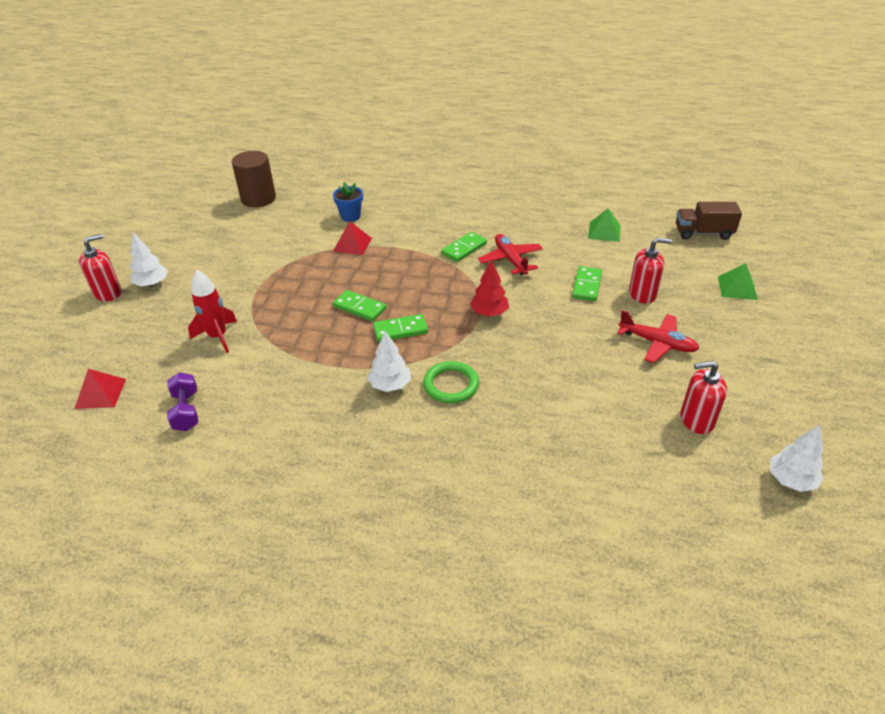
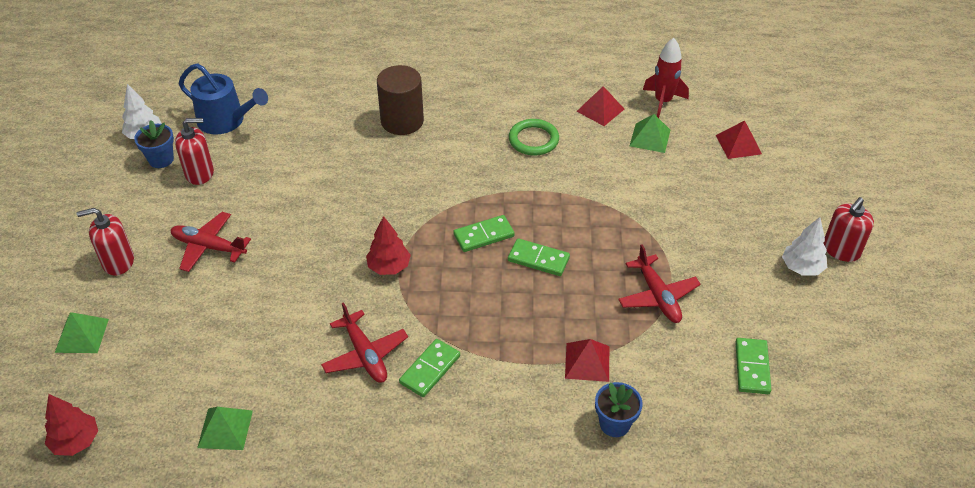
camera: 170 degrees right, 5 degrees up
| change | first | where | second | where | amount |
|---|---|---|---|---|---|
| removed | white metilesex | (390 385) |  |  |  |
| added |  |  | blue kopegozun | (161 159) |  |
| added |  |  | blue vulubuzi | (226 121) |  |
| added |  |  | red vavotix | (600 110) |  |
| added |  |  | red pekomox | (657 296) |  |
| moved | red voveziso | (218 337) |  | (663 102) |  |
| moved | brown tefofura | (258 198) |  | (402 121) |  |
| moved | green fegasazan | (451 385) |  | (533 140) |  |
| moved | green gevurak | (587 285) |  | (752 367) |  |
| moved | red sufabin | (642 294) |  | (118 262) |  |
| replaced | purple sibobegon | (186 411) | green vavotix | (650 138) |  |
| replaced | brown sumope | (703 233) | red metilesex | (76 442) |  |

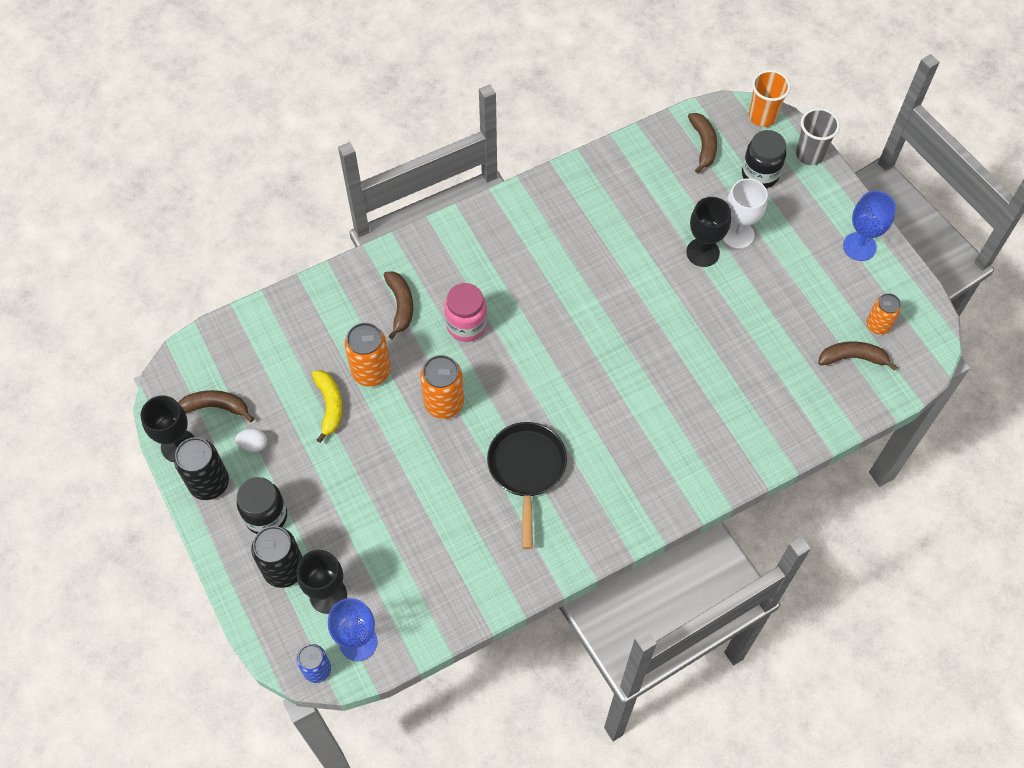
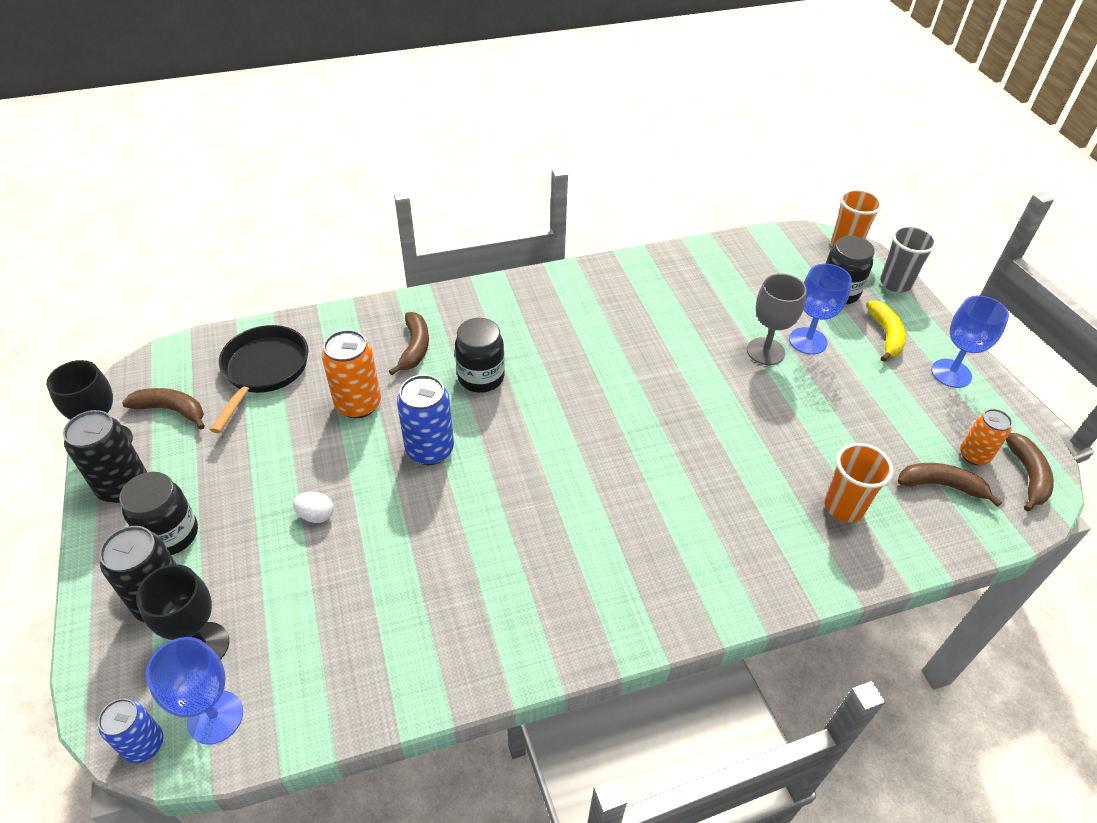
camera: 10 degrees right, 15 degrees down
| change | first | where | second | where | amount |
|---|---|---|---|---|---|
| added |  |  | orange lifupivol | (843 507) |  |
| moved | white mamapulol | (253 445) |  | (316 515) |  |
| moved | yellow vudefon | (330 406) |  | (886 335) |  |
| moved | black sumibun | (526 470) |  | (264 371) |  |
| moved | brown vudefon | (703 145) |  | (1027 476) |  |
| recoloured | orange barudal | (444 403) | blue barudal | (430 450) |  |
| recoloured | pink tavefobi | (466 325) | black tavefobi | (481 377) |  |
| recoloured | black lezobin | (702 252) | grey lezobin | (765 351) |  |
| recoloured | white lezobin | (737 234) | blue lezobin | (808 341) |  |

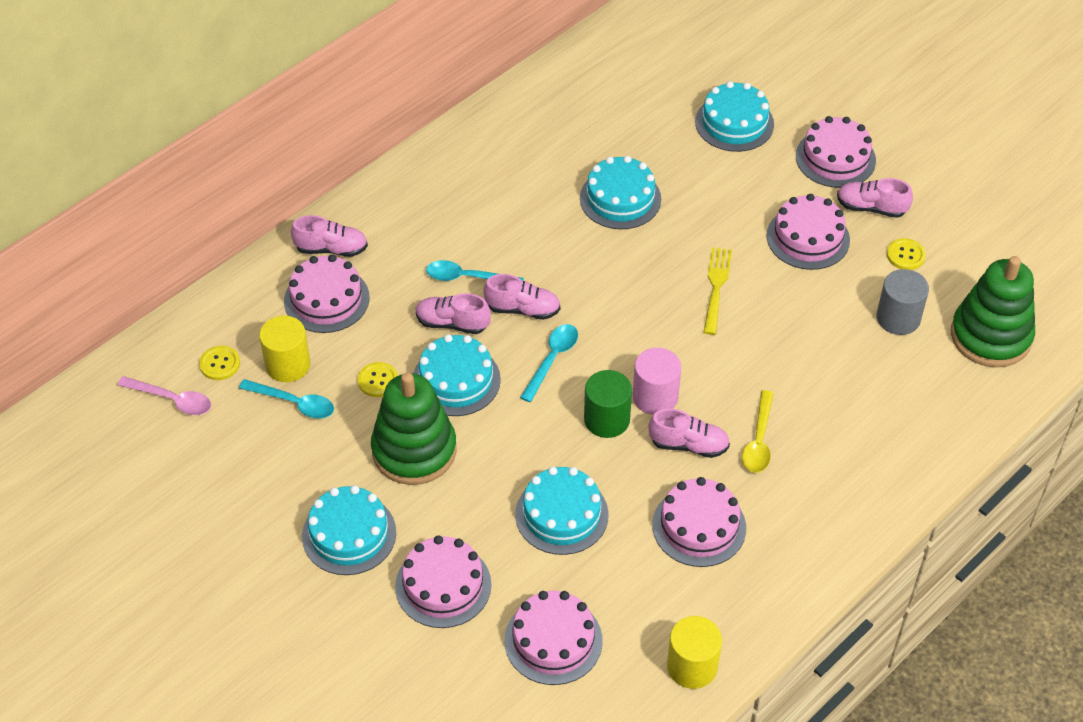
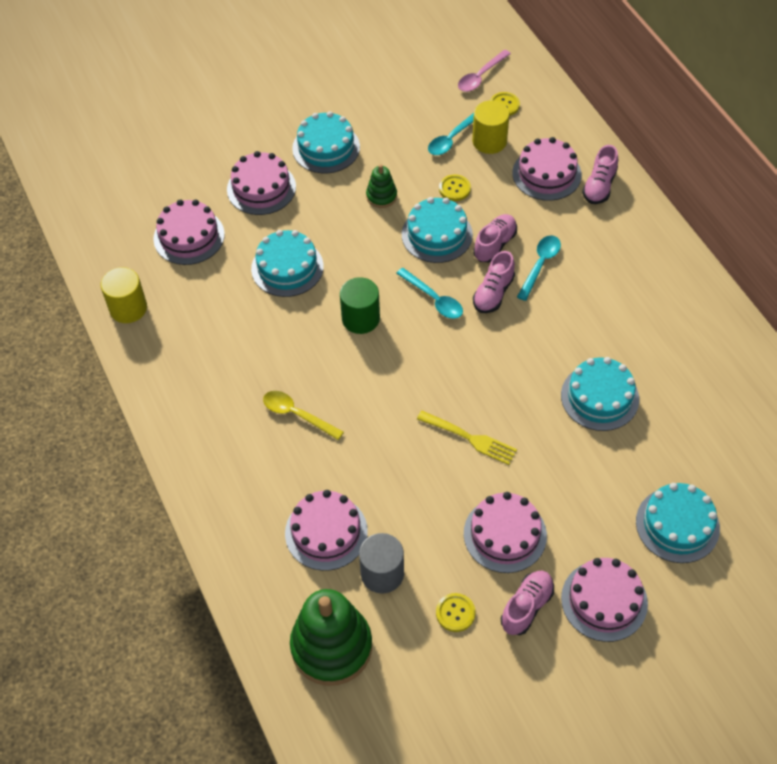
camera: 110 degrees right, 5 degrees up
| change | first | where | second | where | amount |
|---|---|---|---|---|---|
| removed | pink tefofura | (655 397) |  |  |  |
| removed | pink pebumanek | (689 445) |  |  |  |
| moved | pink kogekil | (699 526) |  | (326 532) |  |
| resized | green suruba | (414 450) |  | (381 196) | x0.48 |

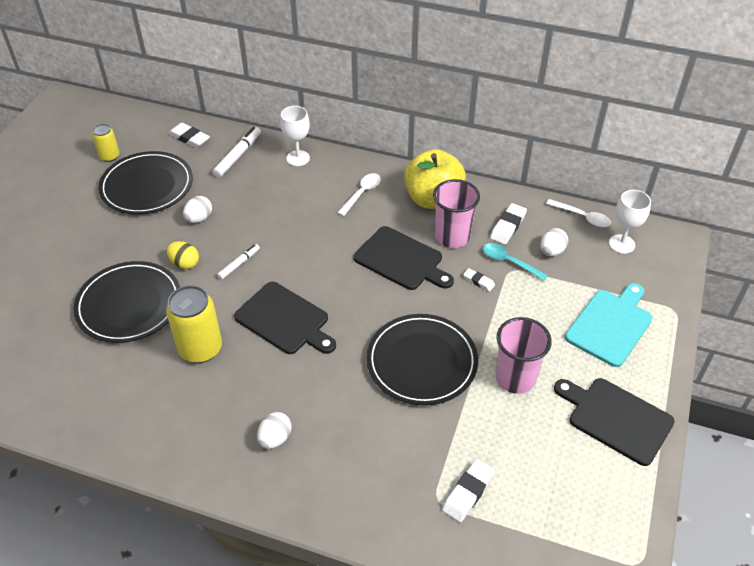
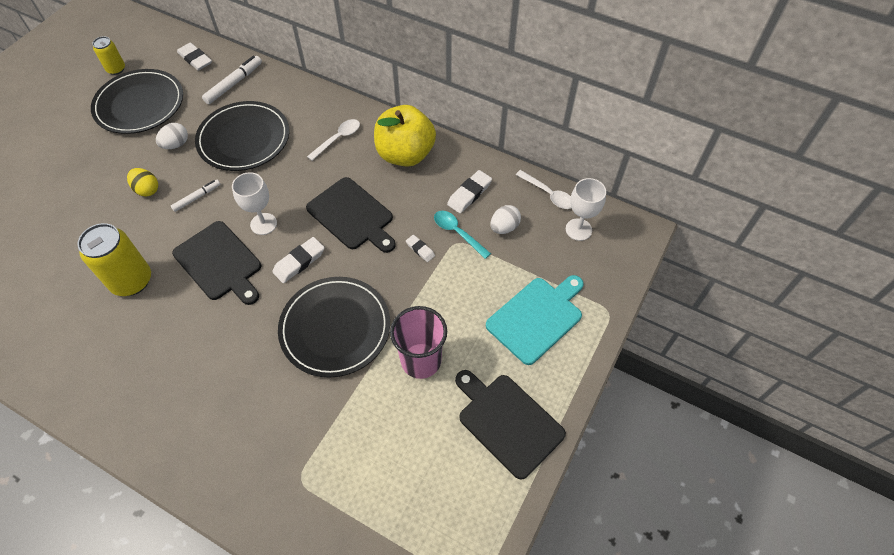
camera: 10 degrees right, 10 degrees up
| change | first | where | second | where | amount |
|---|---|---|---|---|---|
| removed | white mamapulol | (275 438) |  |  |  |
| removed | pink lifupivol | (452 237) |  |  |  |
| moved | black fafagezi | (129 305) |  | (244 139) |  |
| moved | white lezobin | (298 158) |  | (263 224) |  |
| moved | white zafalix | (468 492) |  | (299 262) |  |

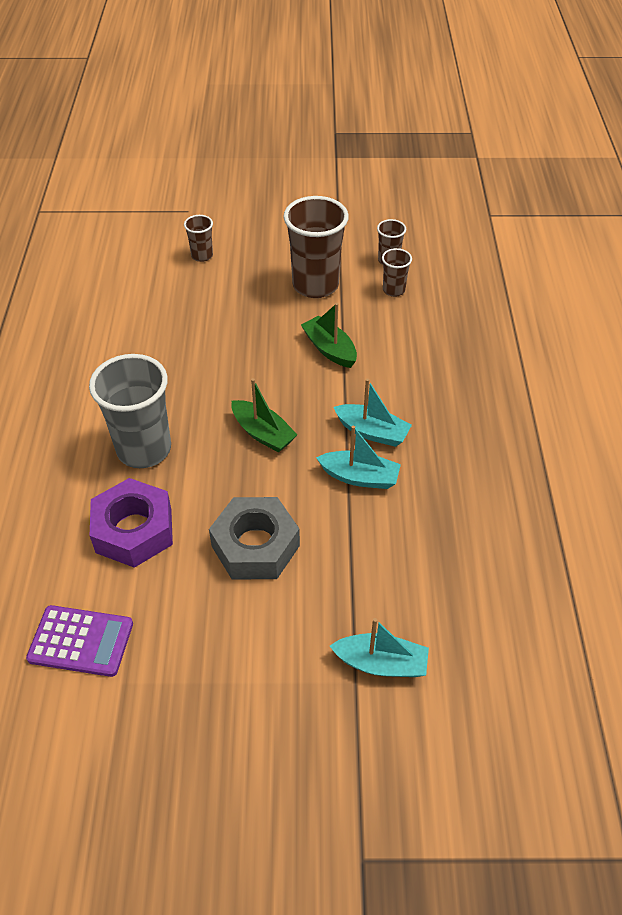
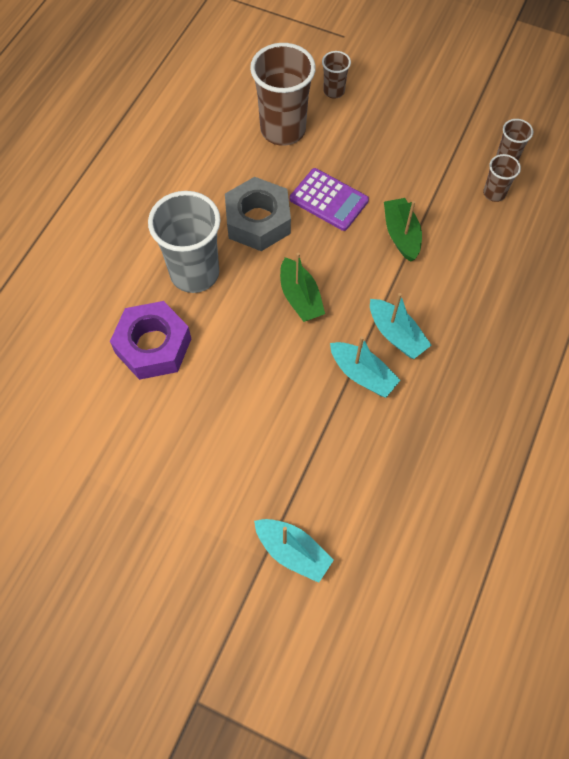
camera: 25 degrees right, 15 degrees up
| change | first | where | second | where | amount |
|---|---|---|---|---|---|
| moved | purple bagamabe | (81 641) |  | (329 200) |  |
| moved | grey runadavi | (255 546) |  | (258 221) |  |
| moved | brown lifupivol | (315 285) |  | (283 130) |  |

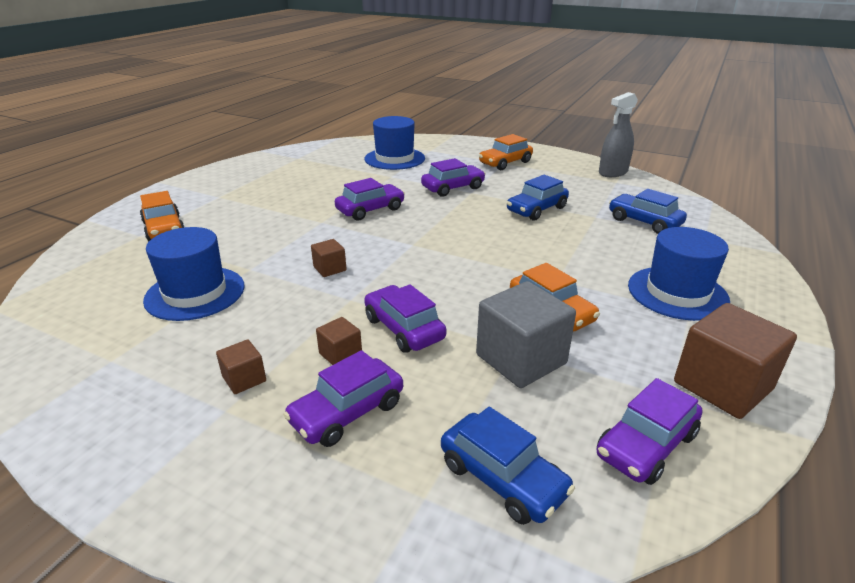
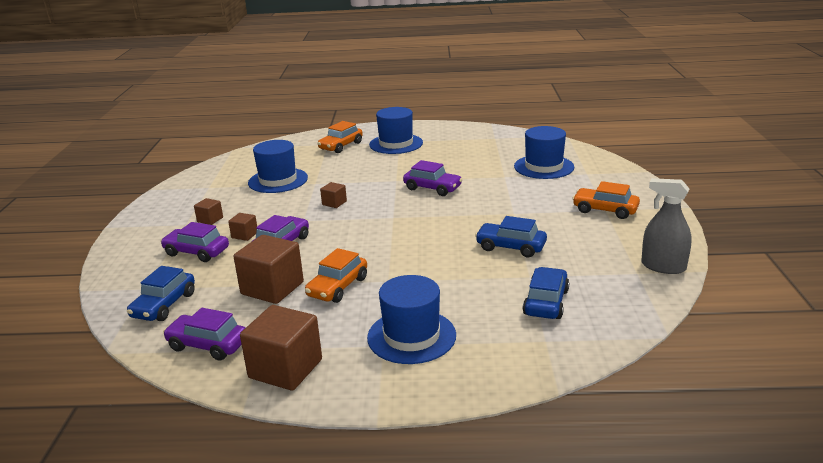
camera: 65 degrees right, 5 degrees down
| change | first | where | second | where | amount |
|---|---|---|---|---|---|
| removed | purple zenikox | (453 188) |  |  |  |
| added |  |  | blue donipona | (396 144) |  |
| recoloured | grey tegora | (521 359) | brown tegora | (272 288) |  |

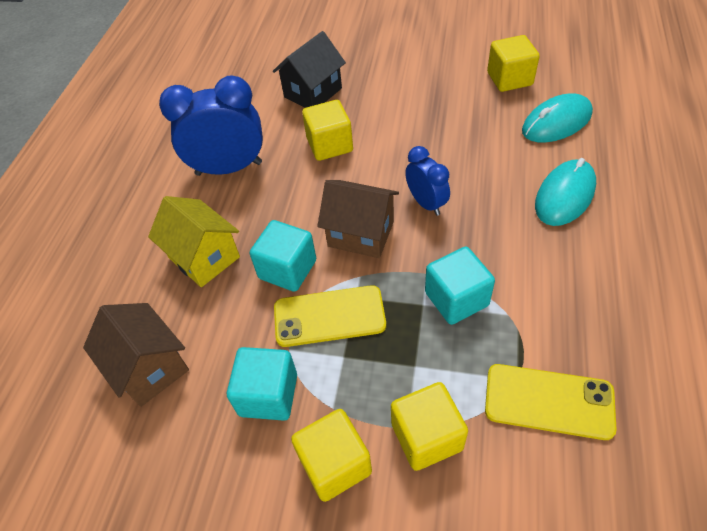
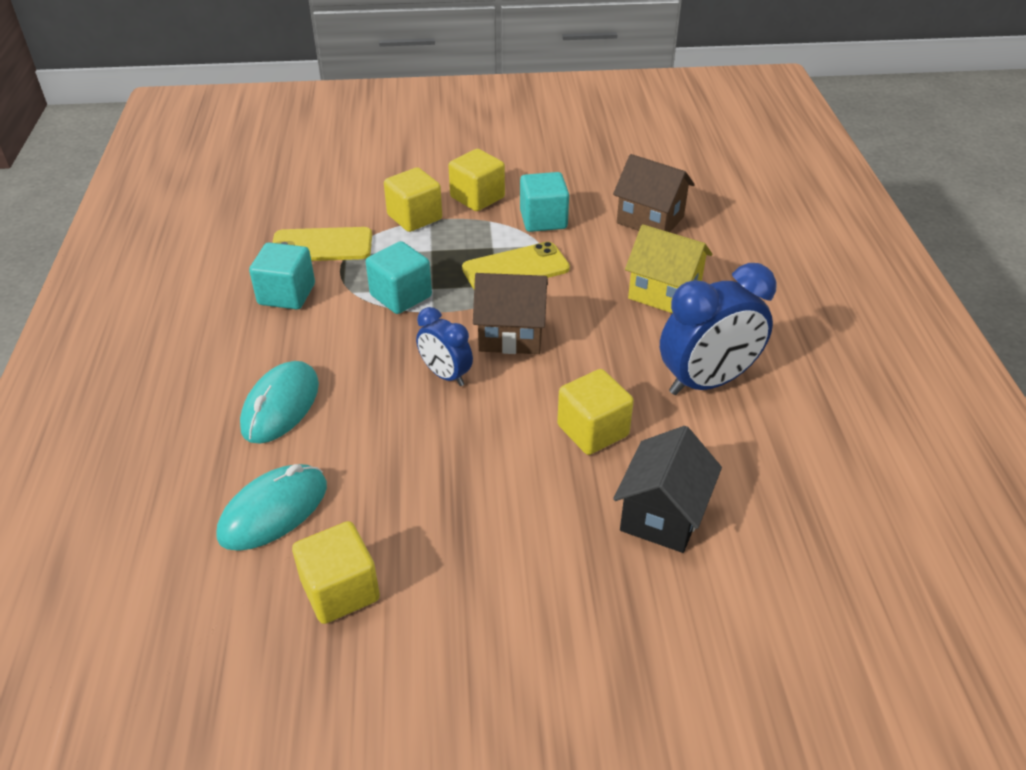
camera: 160 degrees right, 10 degrees down
| change | first | where | second | where | amount |
|---|---|---|---|---|---|
| moved | turquoise tegora | (287 269) |  | (287 294) |  |

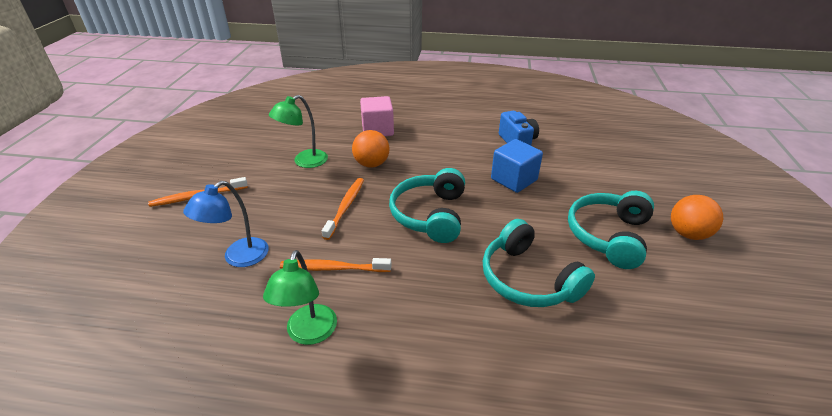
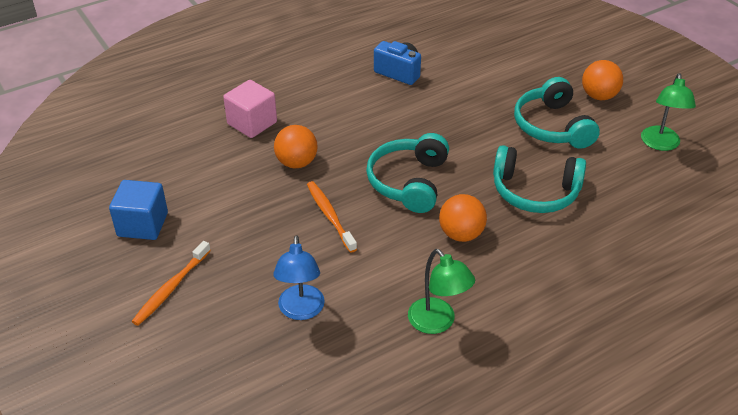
camera: 40 degrees left, 5 degrees up
| change | first | where | second | where | amount |
|---|---|---|---|---|---|
| removed | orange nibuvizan | (333 268) |  |  |  |
| added |  |  | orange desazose | (461 234) |  |
| moved | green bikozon | (304 162) |  | (660 144) |  |
| moved | blue tegora | (514 179) |  | (142 224) |  |
| turned | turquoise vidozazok | (430 215) |  | (409 182) | 45 degrees clockwise |

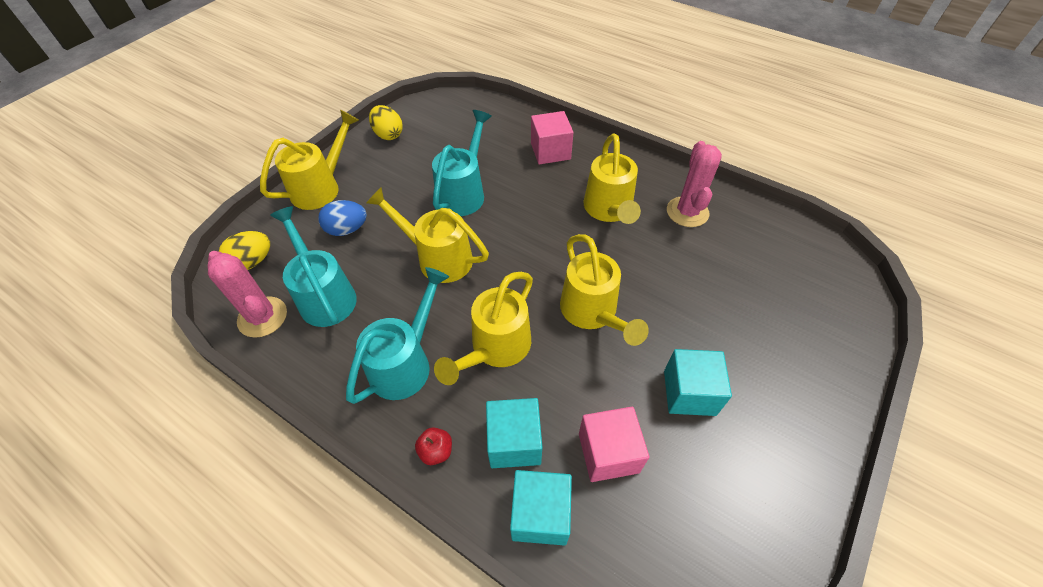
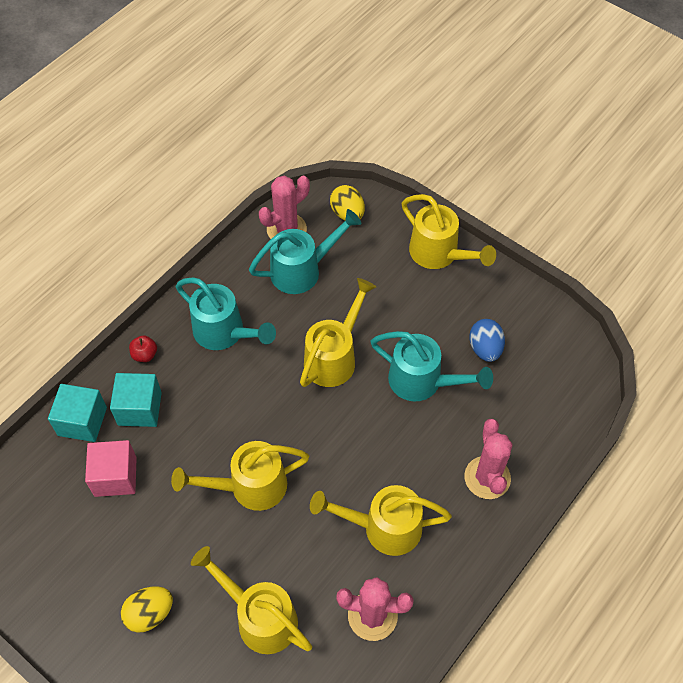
camera: 95 degrees right, 5 degrees up
| change | first | where | second | where | amount |
|---|---|---|---|---|---|
| removed | turquoise tegora | (689 393) |  |  |  |
| moved | blue mamapulol | (347 229) |  | (485 348) |  |
| moved | yellow mamapulol | (388 134) |  | (150 613) |  |
| moved | yellow vulubuzi | (495 348) |  | (260 617) |  |
| replaced | pink tegora | (550 151) | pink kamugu | (487 477) |  |

